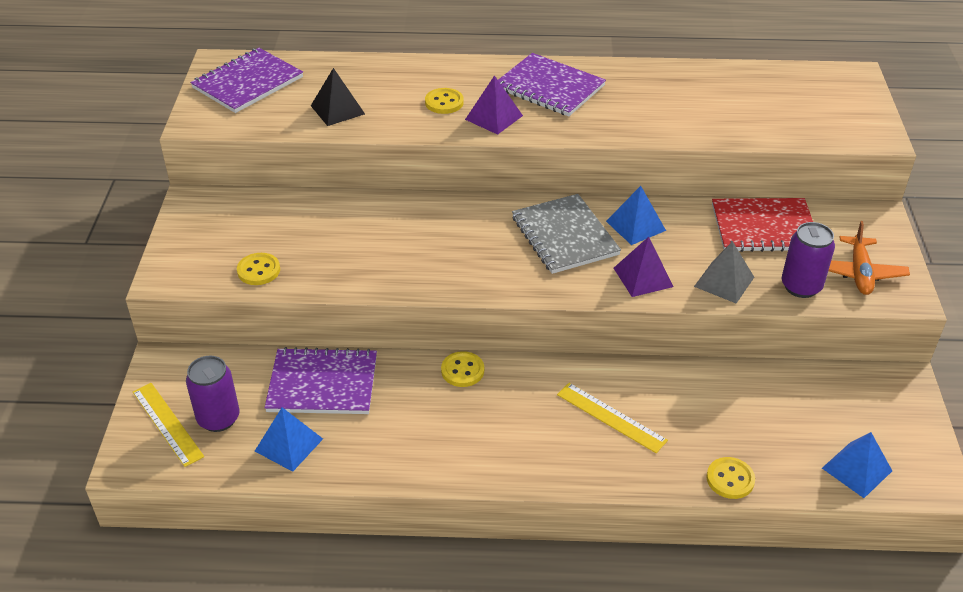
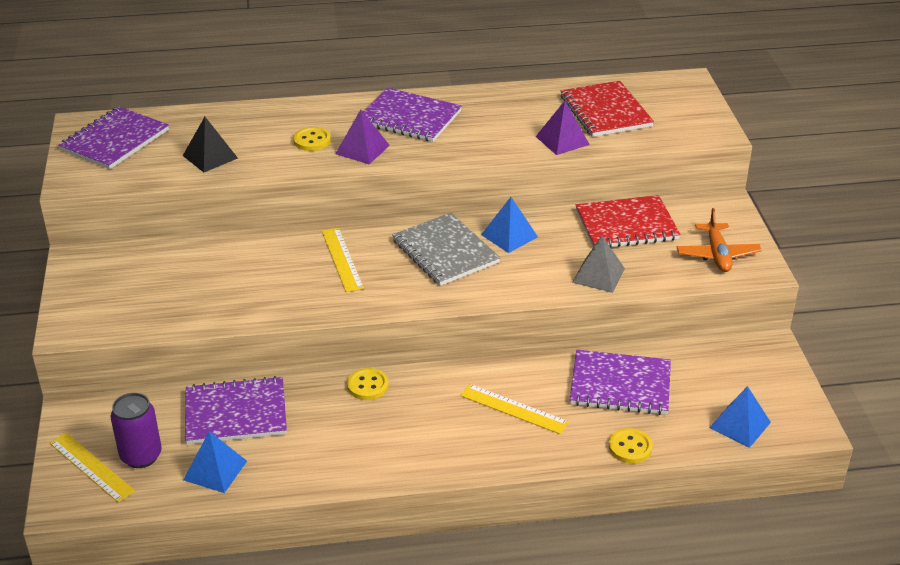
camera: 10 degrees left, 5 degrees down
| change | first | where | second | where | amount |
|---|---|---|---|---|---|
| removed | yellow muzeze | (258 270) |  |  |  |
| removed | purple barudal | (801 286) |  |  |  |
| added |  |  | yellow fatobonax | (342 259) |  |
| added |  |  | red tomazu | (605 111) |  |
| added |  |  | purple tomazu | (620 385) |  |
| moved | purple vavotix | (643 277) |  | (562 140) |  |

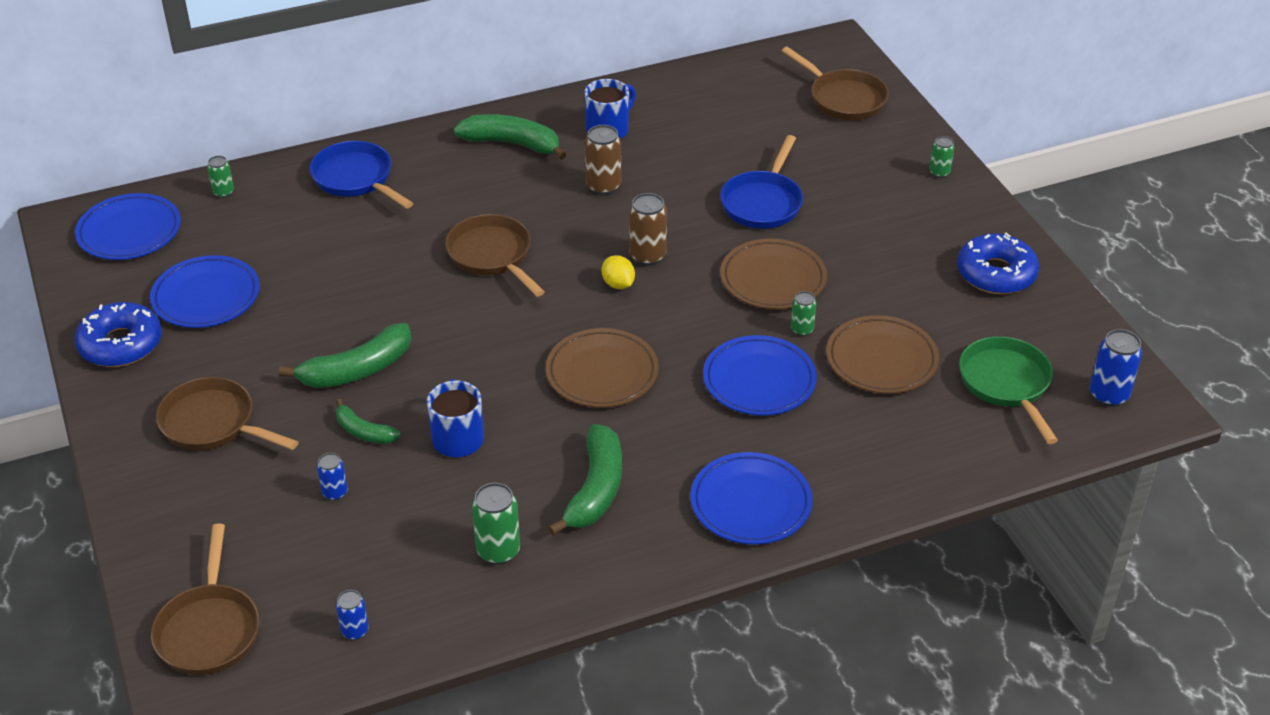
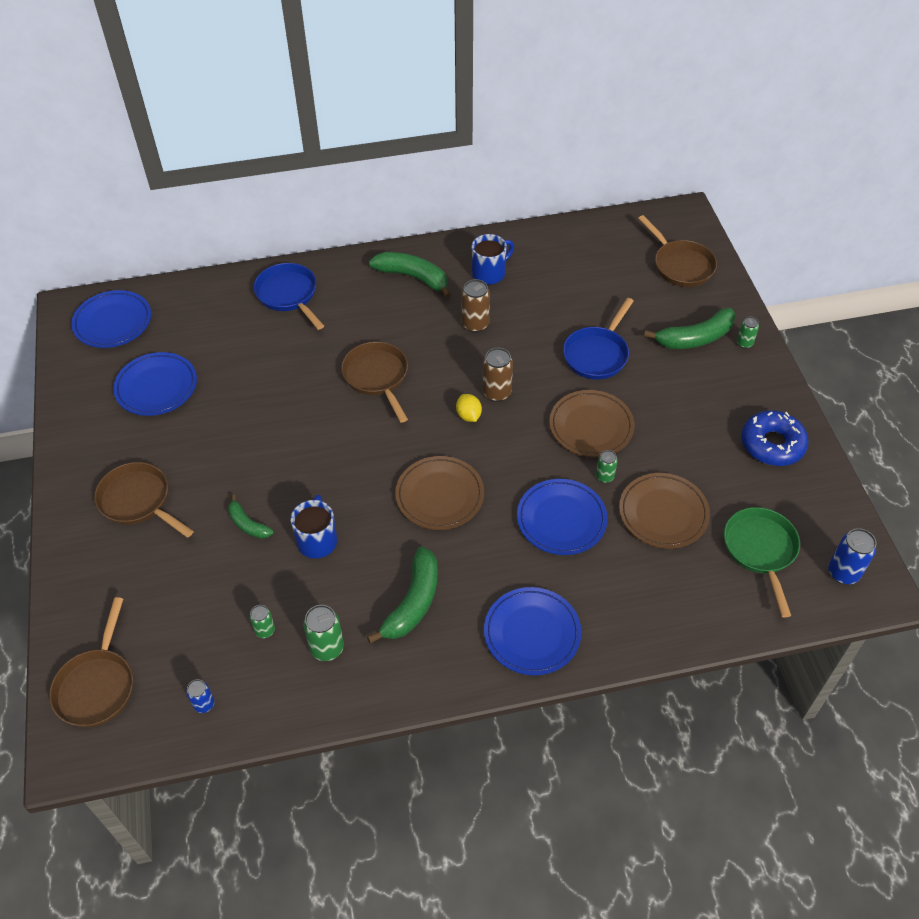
camera: 10 degrees right, 10 degrees up
| change | first | where | second | where | amount |
|---|---|---|---|---|---|
| removed | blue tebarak | (121 344) |  |  |  |
| removed | blue barudal | (335 493) |  |  |  |
| moved | green barudal | (223 192) |  | (265 630) |  |
| moved | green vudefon | (357 370) |  | (695 338) |  |

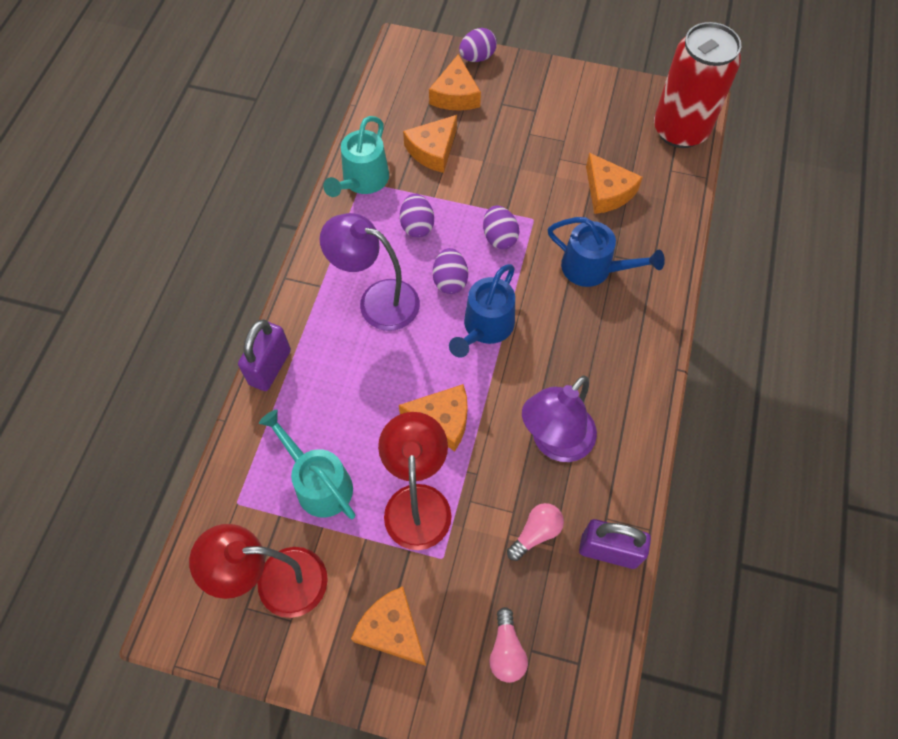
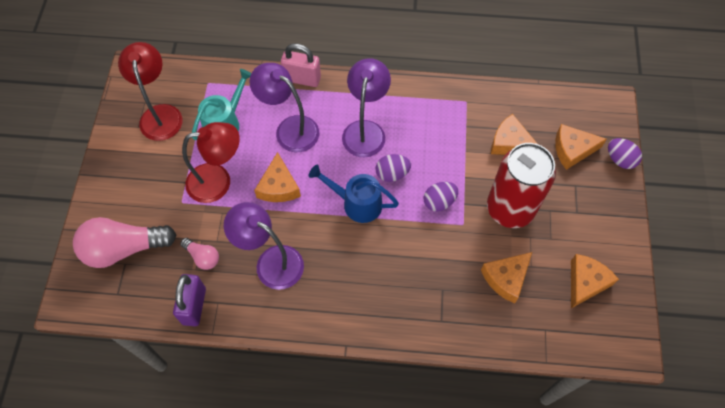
camera: 80 degrees right, 0 degrees up
| change | first | where | second | where | amount |
|---|---|---|---|---|---|
| removed | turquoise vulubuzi | (362 181) |  |  |  |
| removed | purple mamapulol | (417 226) |  |  |  |
| removed | blue vulubuzi | (594 269) |  |  |  |
| added |  |  | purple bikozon | (290 129) |  |
| moved | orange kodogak | (392 629) |  | (586 282) |  |
| moved | red barudal | (680 130) |  | (510 209) |  |
| recoloured | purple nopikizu | (270 367) | pink nopikizu | (302 79) |  |
| resized | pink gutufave | (506 651) |  | (124 248) | x2.01 |

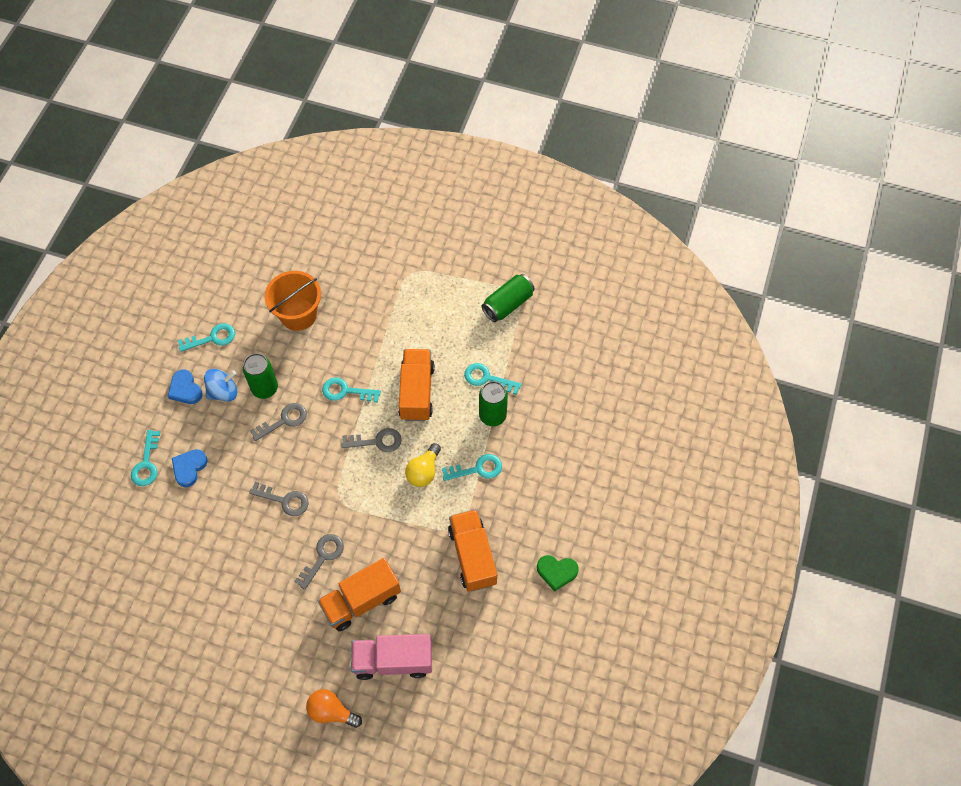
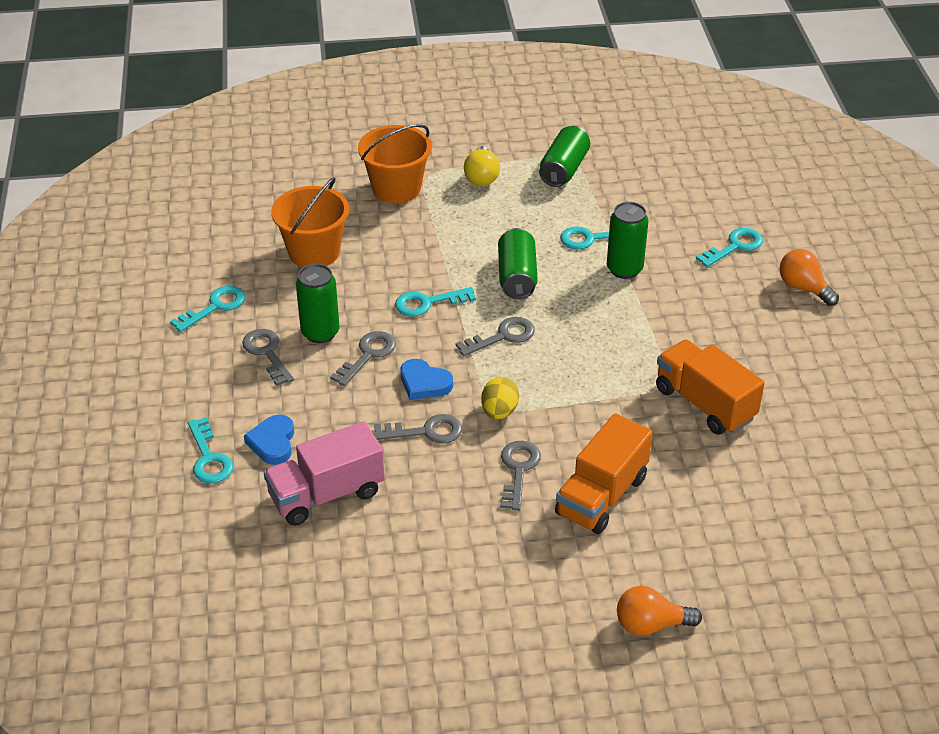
camera: 25 degrees left, 20 degrees down
| change | first | where | second | where | amount |
|---|---|---|---|---|---|
| removed | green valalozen | (556 572) |  |  |  |
| added |  |  | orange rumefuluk | (396 188) |  |
| added |  |  | yellow mamapulol | (499 411) |  |
| added |  |  | orange gutufave | (803 288) |  |
| moved | blue valalozen | (185 389) |  | (424 383) |  |
| moved | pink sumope | (393 661) |  | (326 494) |  |
| moved | yellow gutufave | (423 471) |  | (481 177) |  |
| moved | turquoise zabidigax | (477 469) |  | (735 246) |  |
| replaced | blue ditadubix | (223 392) | grey zabidigax | (267 353) |  |
| replaced | orange sumope | (417 392) | green barudal | (517 277) |  |

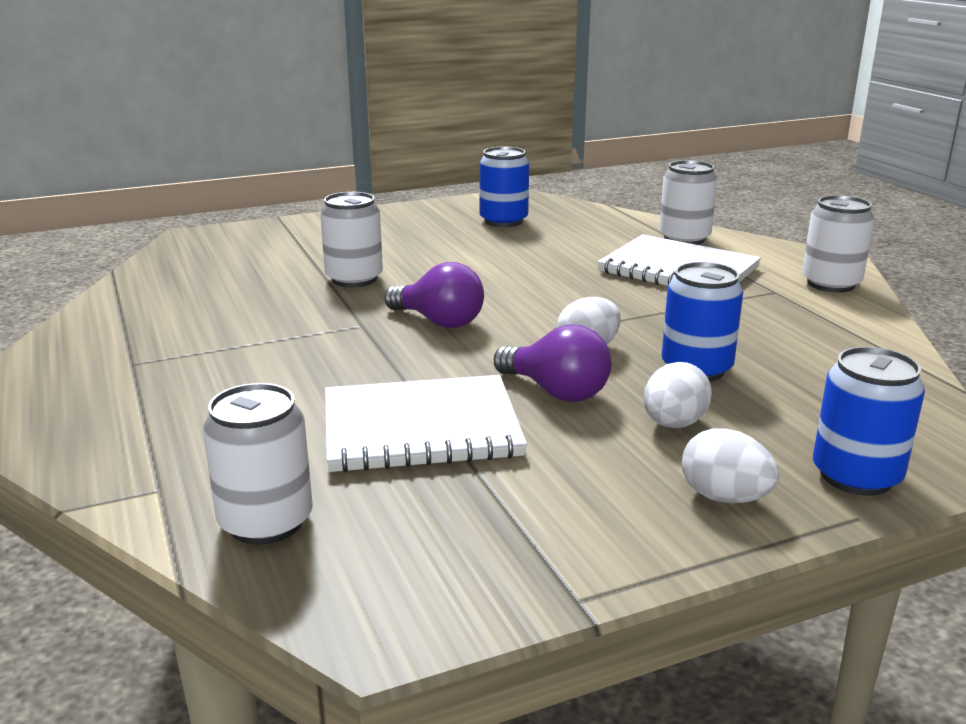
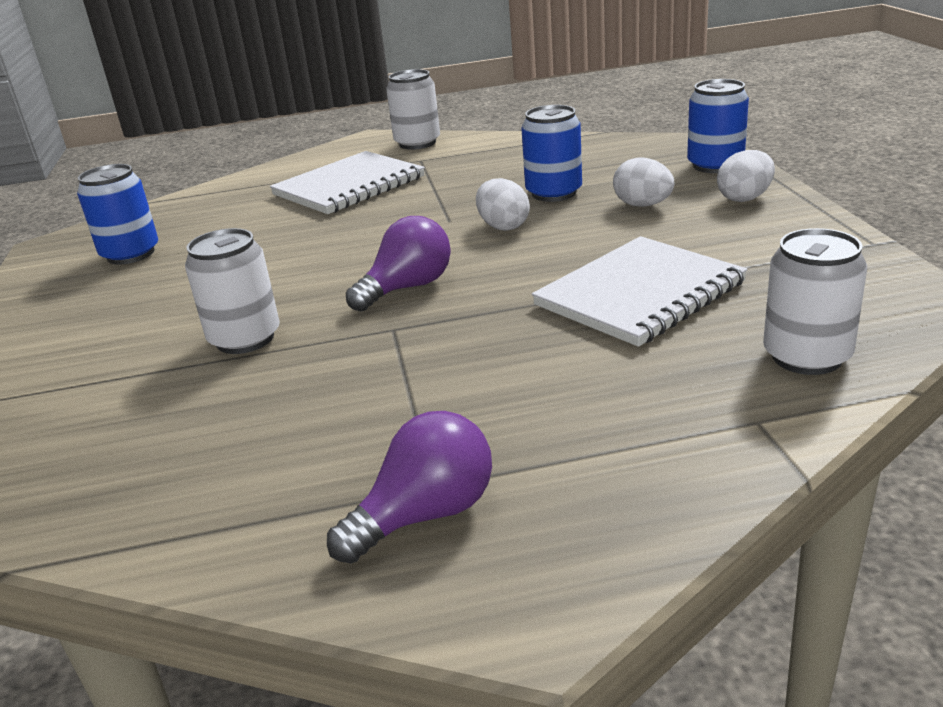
camera: 75 degrees left, 5 degrees up
| change | first | where | second | where | amount |
|---|---|---|---|---|---|
| removed | white barudal | (684 239) |  |  |  |
| moved | purple gutufave | (556 392) |  | (425 515) |  |
| turned | white tomazu | (421 428) |  | (639 294) | 45 degrees clockwise |

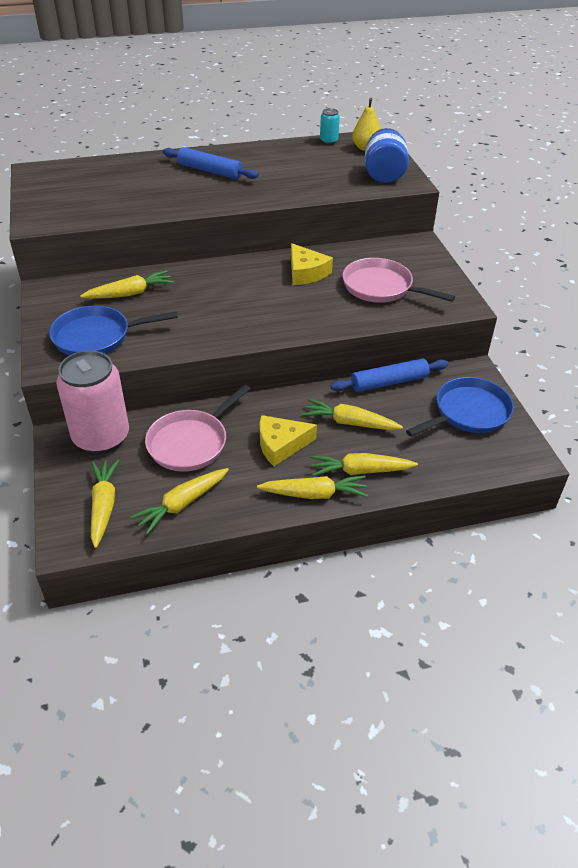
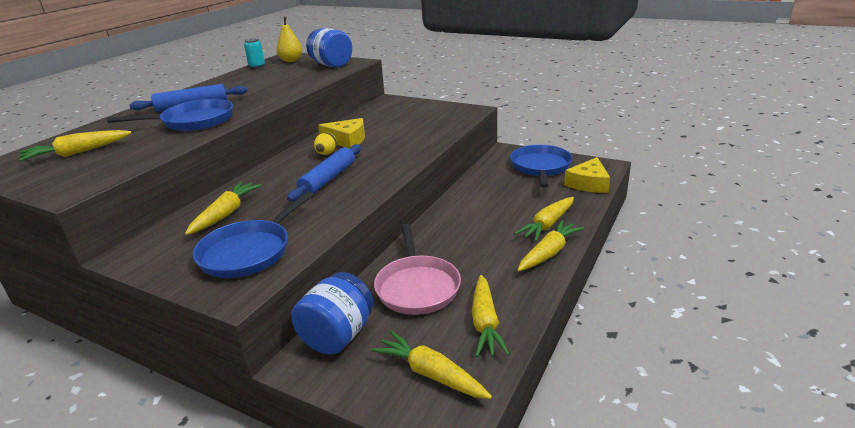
camera: 45 degrees left, 15 degrees down
| change | first | where | second | where | amount |
|---|---|---|---|---|---|
| removed | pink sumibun | (381 287) |  |  |  |
| added |  |  | blue sumibun | (194 121) |  |
| added |  |  | yellow mamapulol | (326 154) |  |
| moved | yellow kodogak | (281 445) |  | (588 183) |  |
| moved | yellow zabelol | (349 422) |  | (77 153) |  |
| moved | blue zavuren | (389 382) |  | (328 179) |  |
| replaced | pink barudal | (101 437) | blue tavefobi | (338 336) |  |

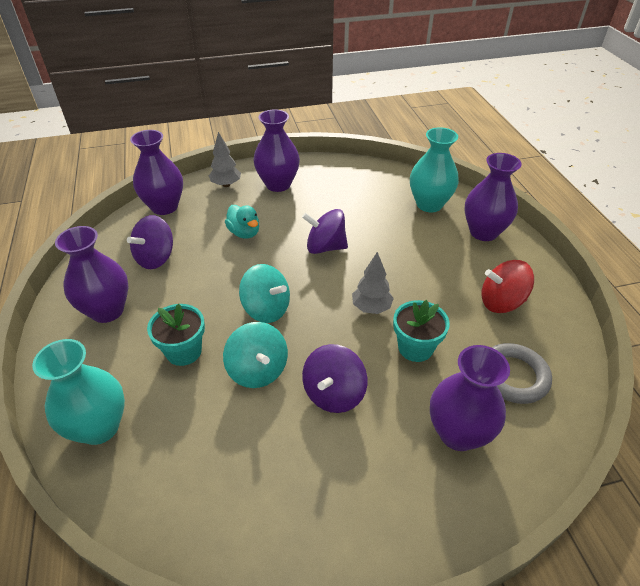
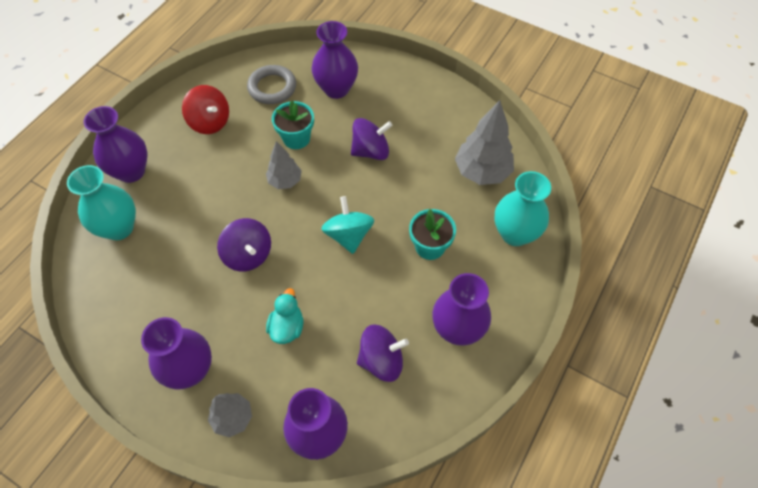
camera: 135 degrees left, 15 degrees up
| change | first | where | second | where | amount |
|---|---|---|---|---|---|
| removed | turquoise ditadubix | (258 370) |  |  |  |
| added |  |  | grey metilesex | (482 172) |  |

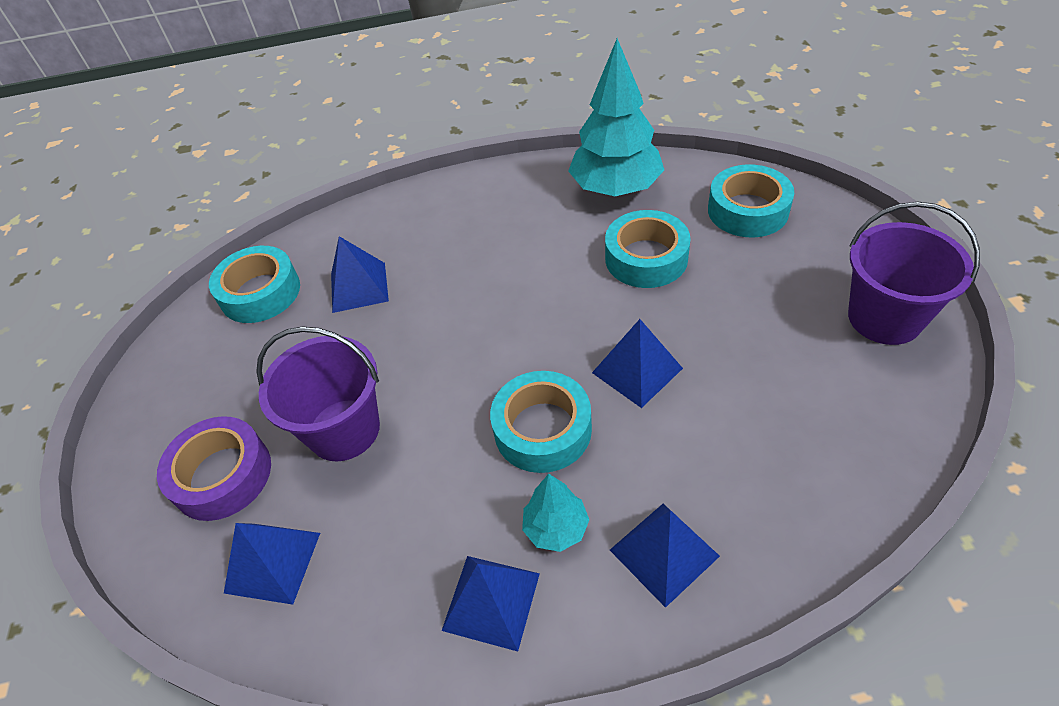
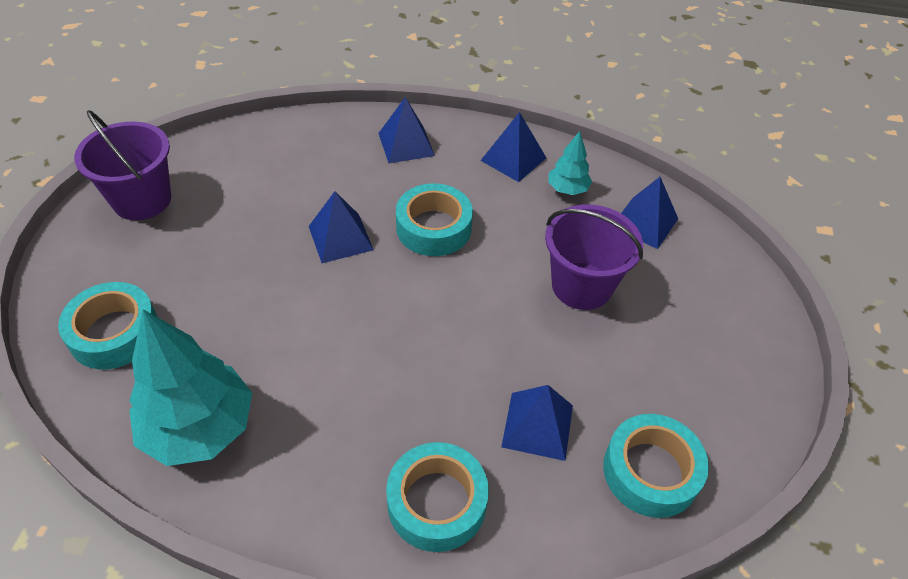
camera: 165 degrees left, 0 degrees up
| change | first | where | second | where | amount |
|---|---|---|---|---|---|
| removed | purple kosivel | (222 475) |  |  |  |
| moved | turquoise metilesex | (556 528) |  | (567 189) |  |
| moved | turquoise kosivel | (646 258) |  | (437 502) |  |

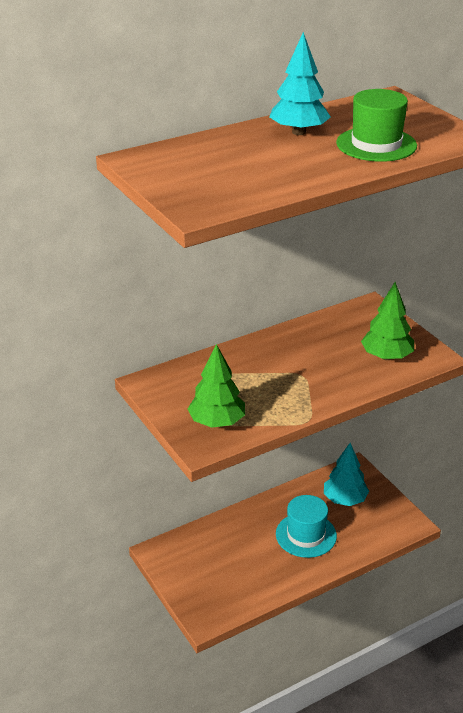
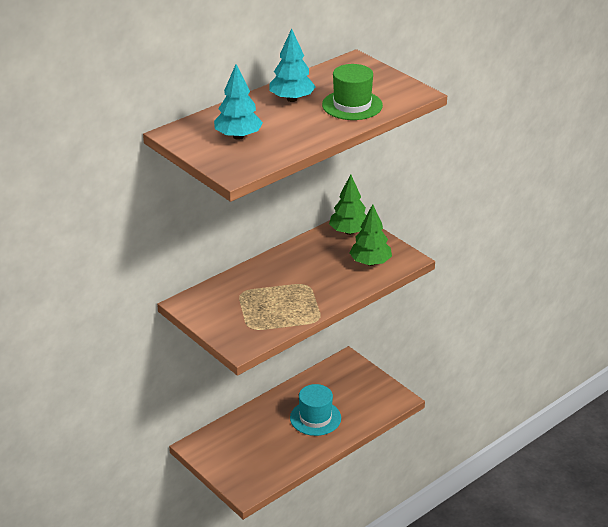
camera: 10 degrees left, 0 degrees up
| change | first | where | second | where | amount |
|---|---|---|---|---|---|
| moved | green metilesex | (217 422) |  | (349 232) |  |
| moved | turquoise metilesex | (344 499) |  | (238 136) |  |

